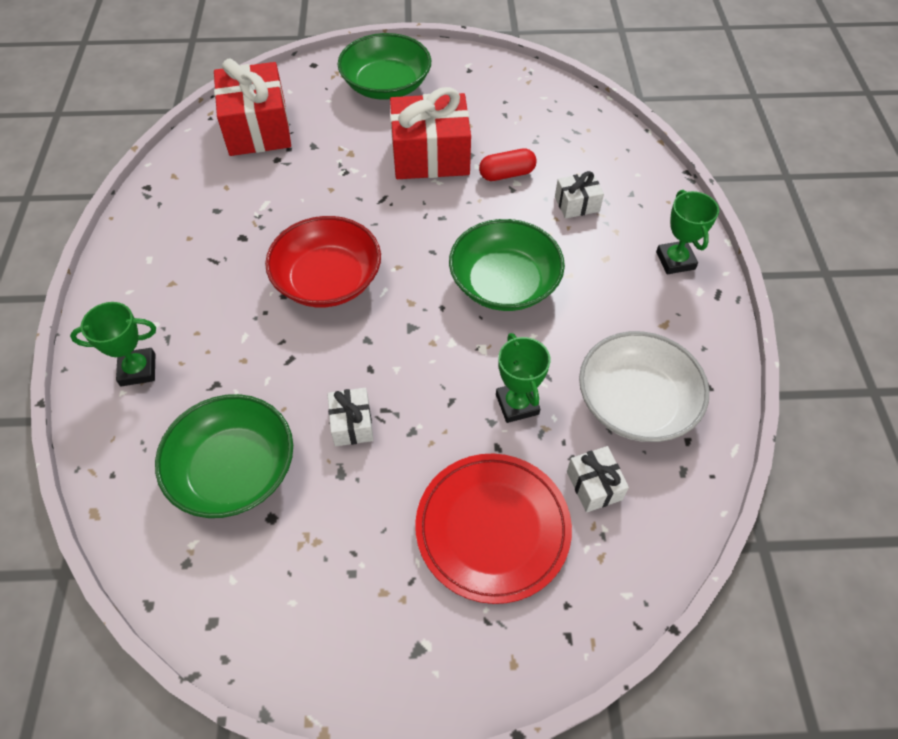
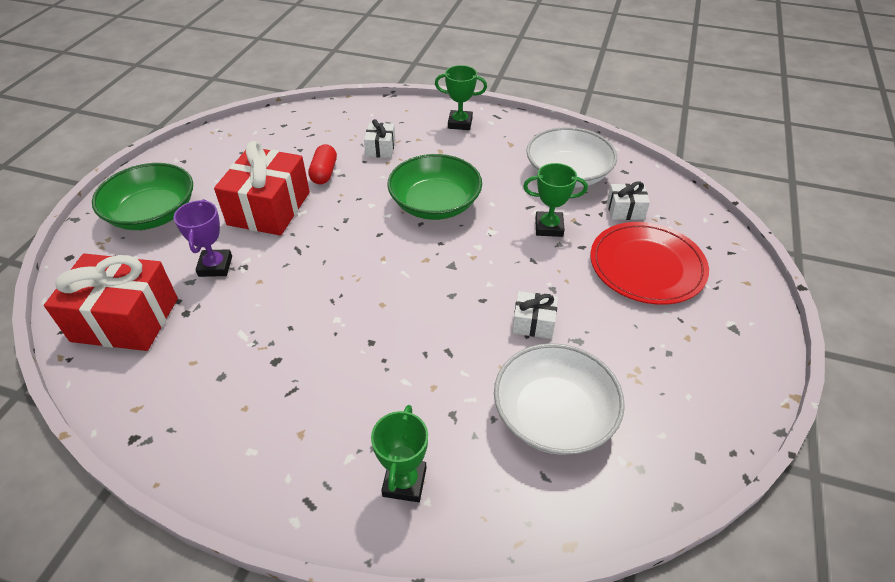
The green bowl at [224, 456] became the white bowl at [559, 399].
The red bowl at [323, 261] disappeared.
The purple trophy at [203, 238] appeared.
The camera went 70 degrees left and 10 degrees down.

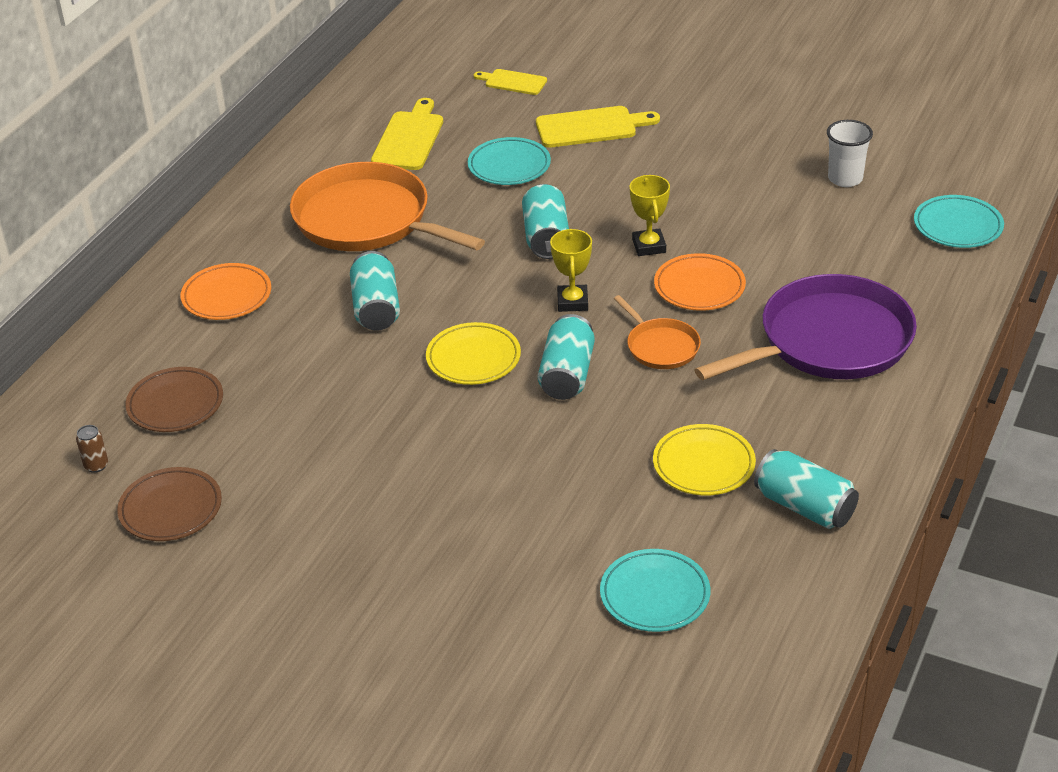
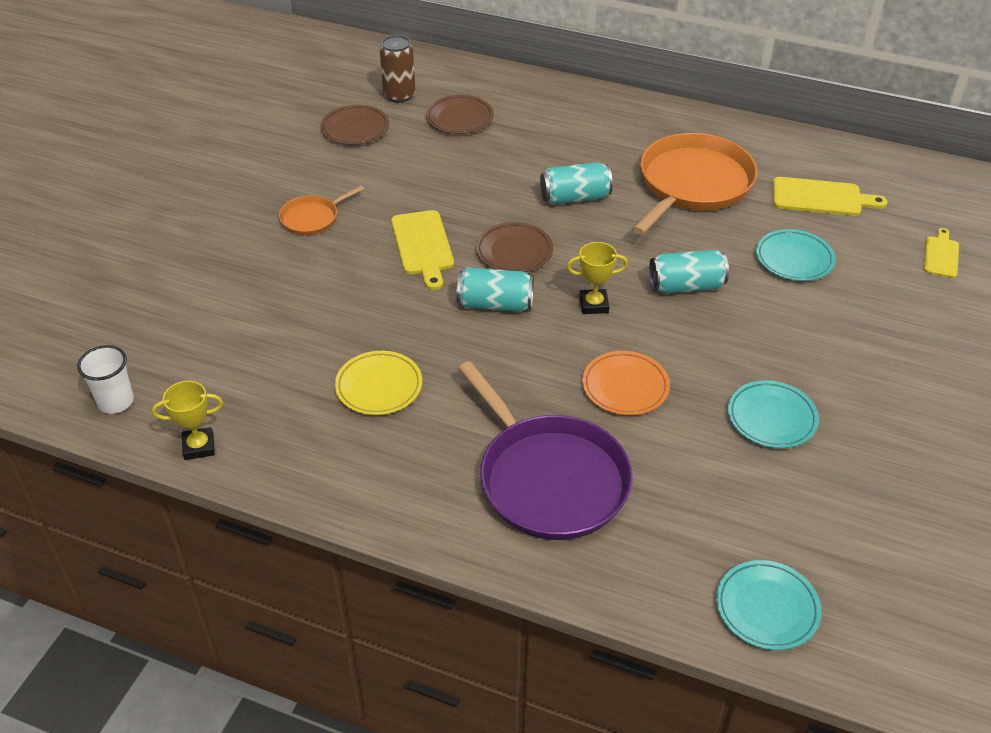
The brown can at [92, 449] changed to 1.97 times the size.
The orange plate at [225, 291] disappeared.
The yellow plate at [473, 353] became the brown plate at [514, 247].
The yellow cutting board moved from [598, 127] to [422, 250].
The turquoise plate moved from [655, 590] to [773, 414].
The orange pan moved from [657, 332] to [321, 210].
The yellow trophy moved from [649, 215] to [187, 420].
The turquoise can at [806, 489] disappeared.
The white cup moved from [850, 153] to [105, 379].
The camera went 85 degrees right and 5 degrees up.

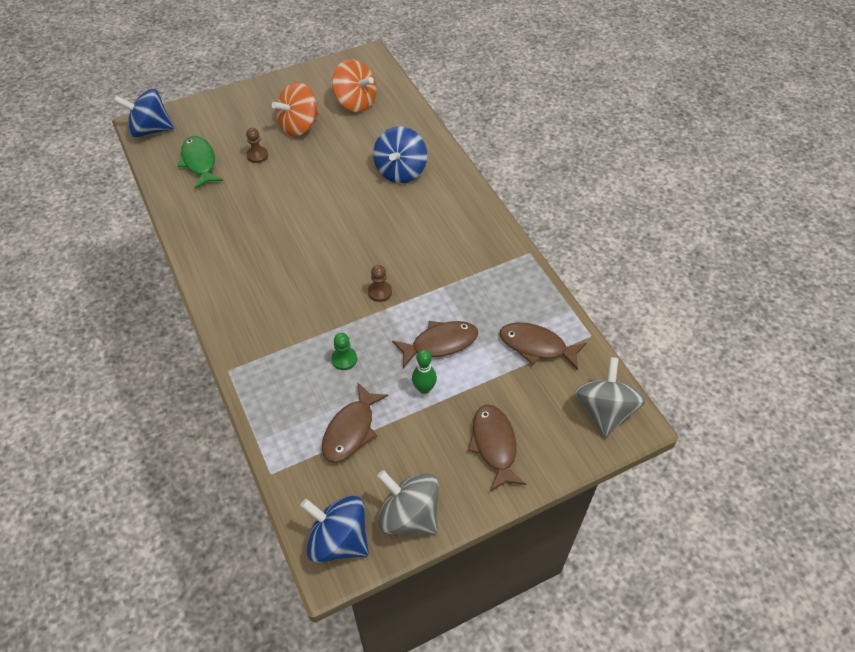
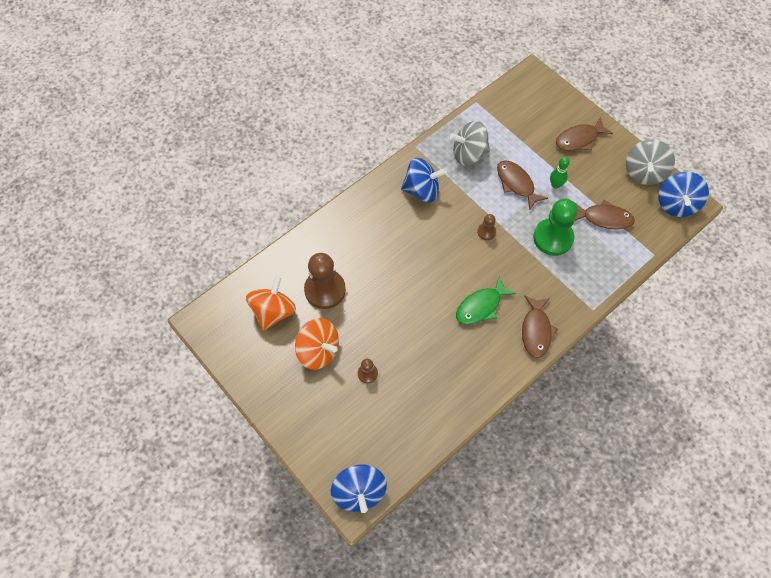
The green fish moved from [200, 162] to [486, 300].
The green pawn at [344, 351] changed to 2.13 times the size.
The blue spinning top moved from [400, 154] to [424, 180].
The brown fish moved from [543, 346] to [540, 326].
The grey spinning top moved from [610, 397] to [470, 143].
The brown pawn at [325, 281] appeared.
The camera went 105 degrees left and 10 degrees up.

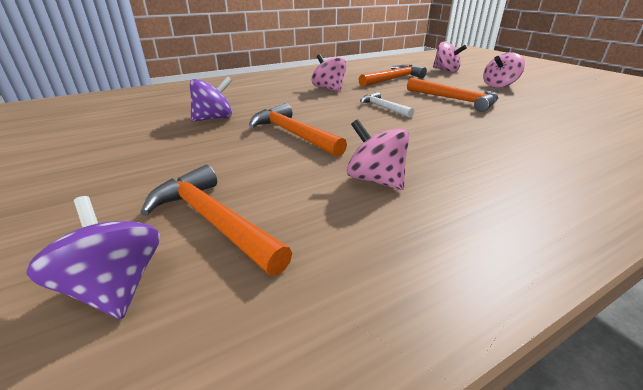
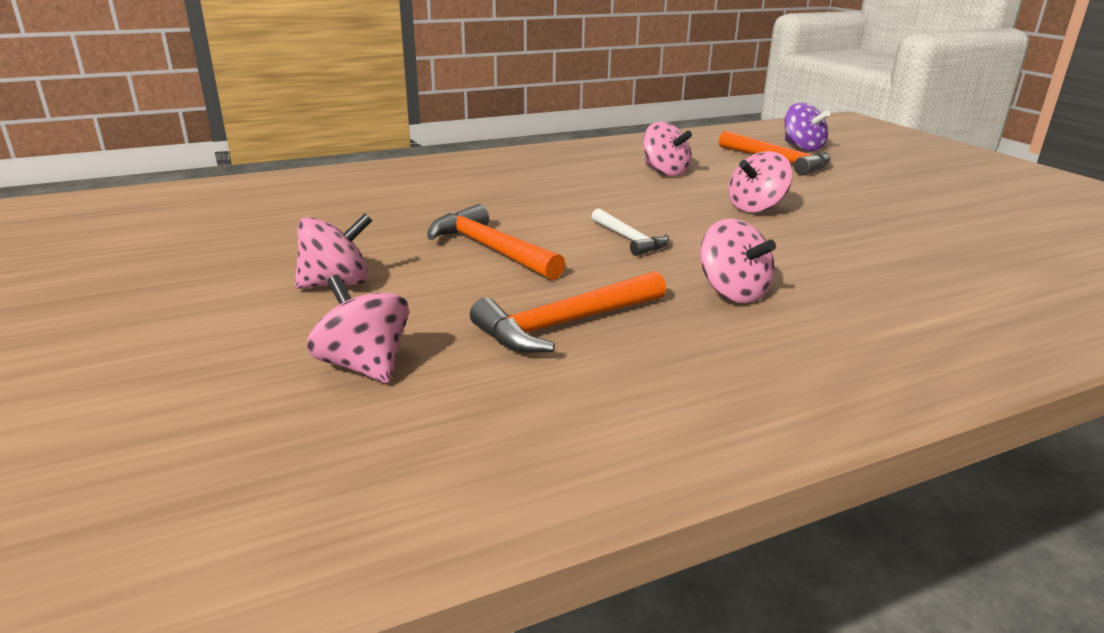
The purple spinning top at [211, 99] disappeared.
The orange hammer at [298, 130] was replaced by the pink spinning top at [760, 182].
The camera went 175 degrees left and 5 degrees down.

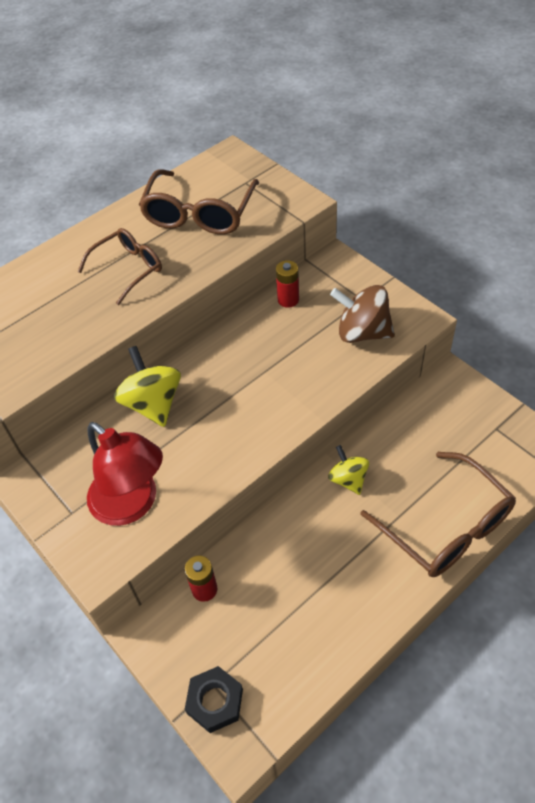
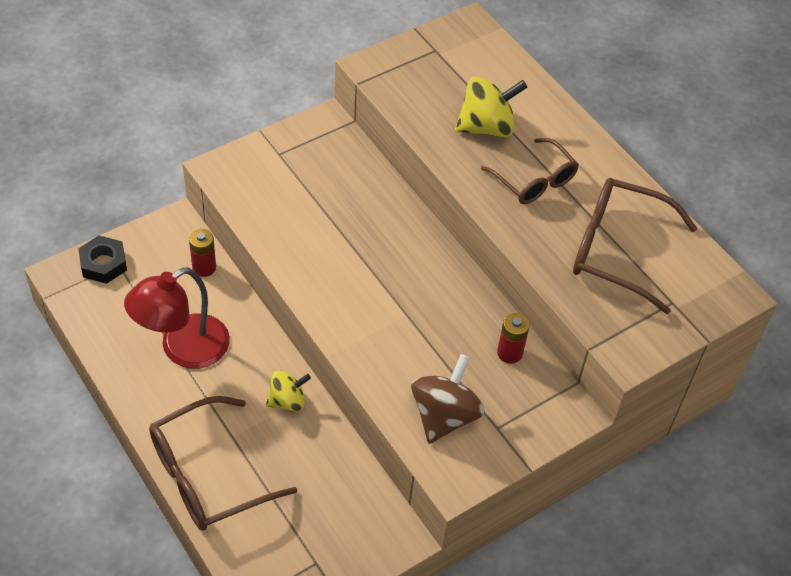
The red lamp moved from [125, 474] to [177, 318].
The yellow spinning top moved from [147, 386] to [491, 106].
The camera went 90 degrees right and 0 degrees up.

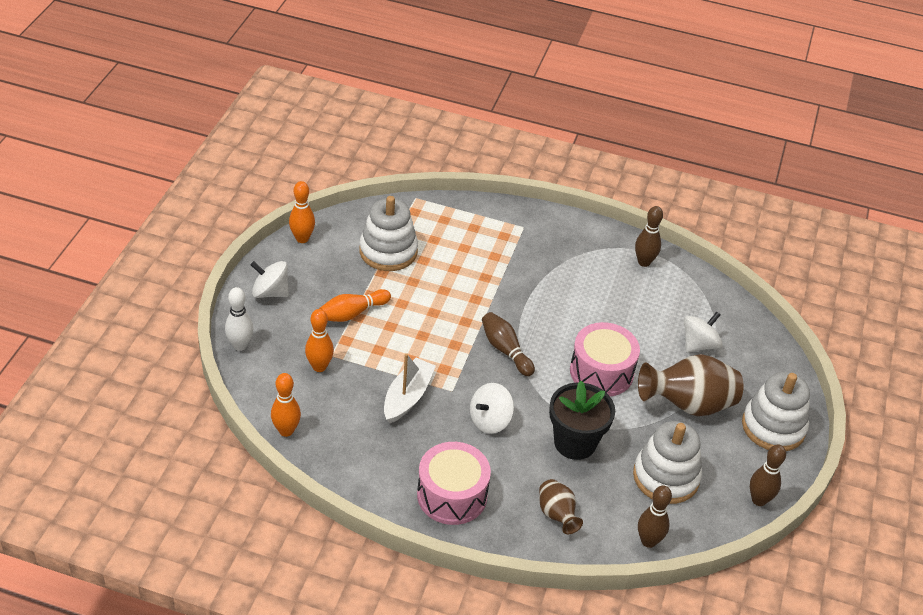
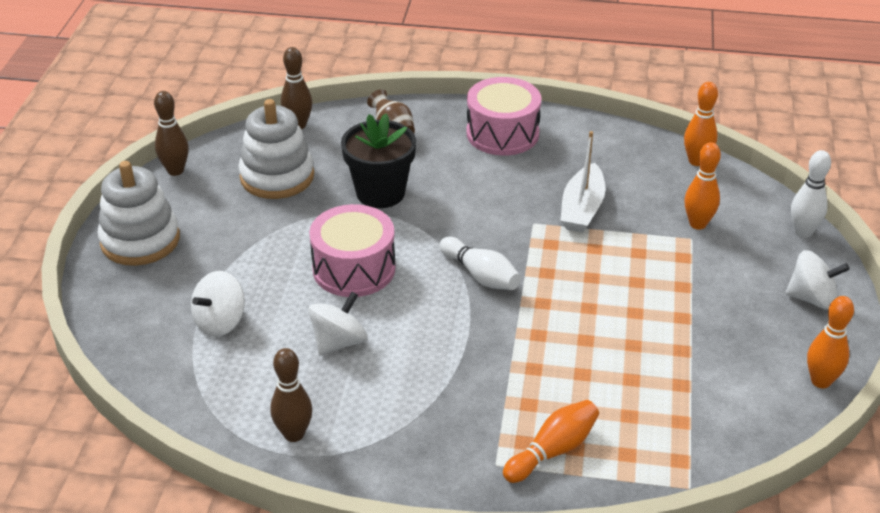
The orange bowling pin moved from [355, 305] to [551, 441].
The white stacking toy at [388, 233] disappeared.
The white spinning top moved from [492, 408] to [337, 323].
The brown bowling pin at [508, 344] became the white bowling pin at [480, 263].
The brown vase at [691, 385] disappeared.
The camera went 175 degrees right and 5 degrees down.

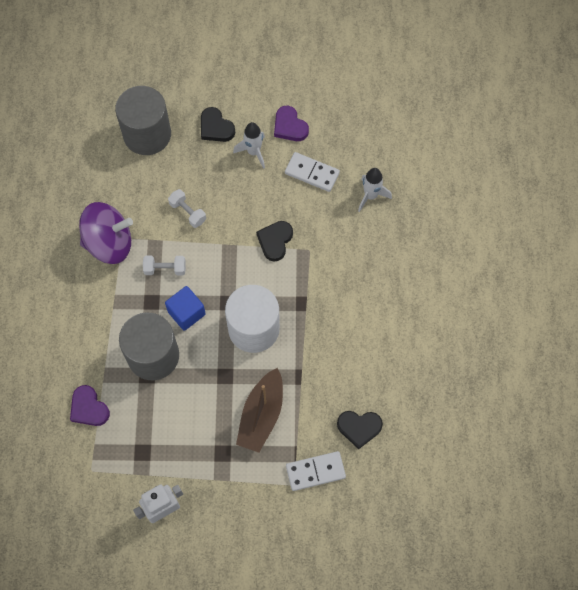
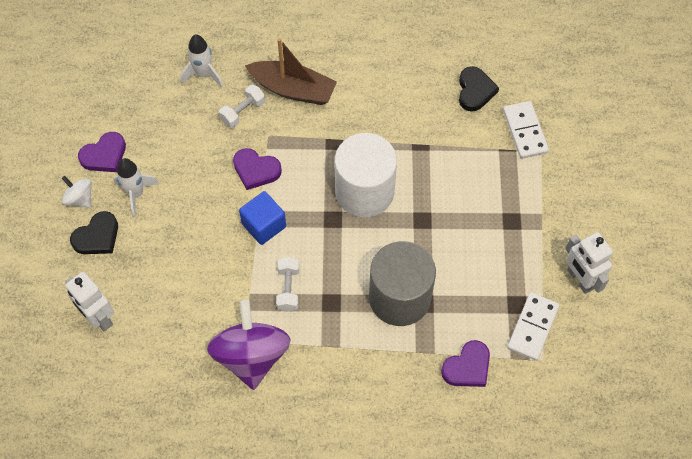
The grey cylinder at [143, 120] was replaced by the white robot at [89, 301].
The blue cube moved from [185, 308] to [262, 218].
The white dumbbell moved from [187, 208] to [242, 106].
The brown boat moved from [259, 410] to [291, 71].
The black heart at [274, 241] became the purple heart at [257, 169].
The white domino moved from [312, 172] to [533, 326].
The white spinning top at [77, 192] appeared.
The camera went 90 degrees left and 5 degrees down.

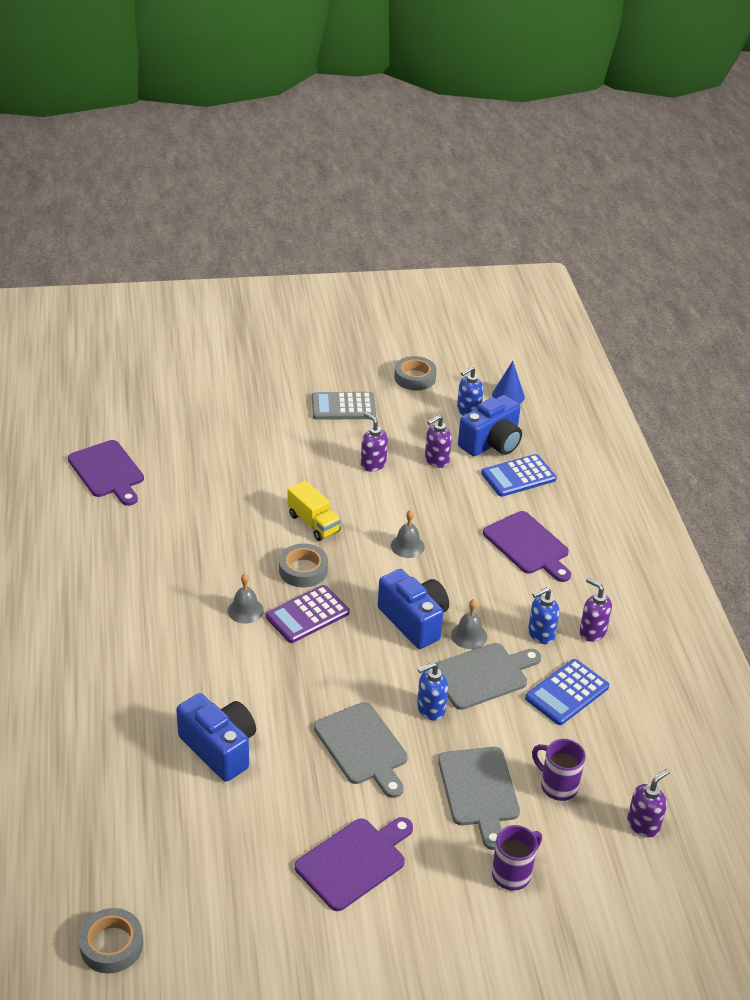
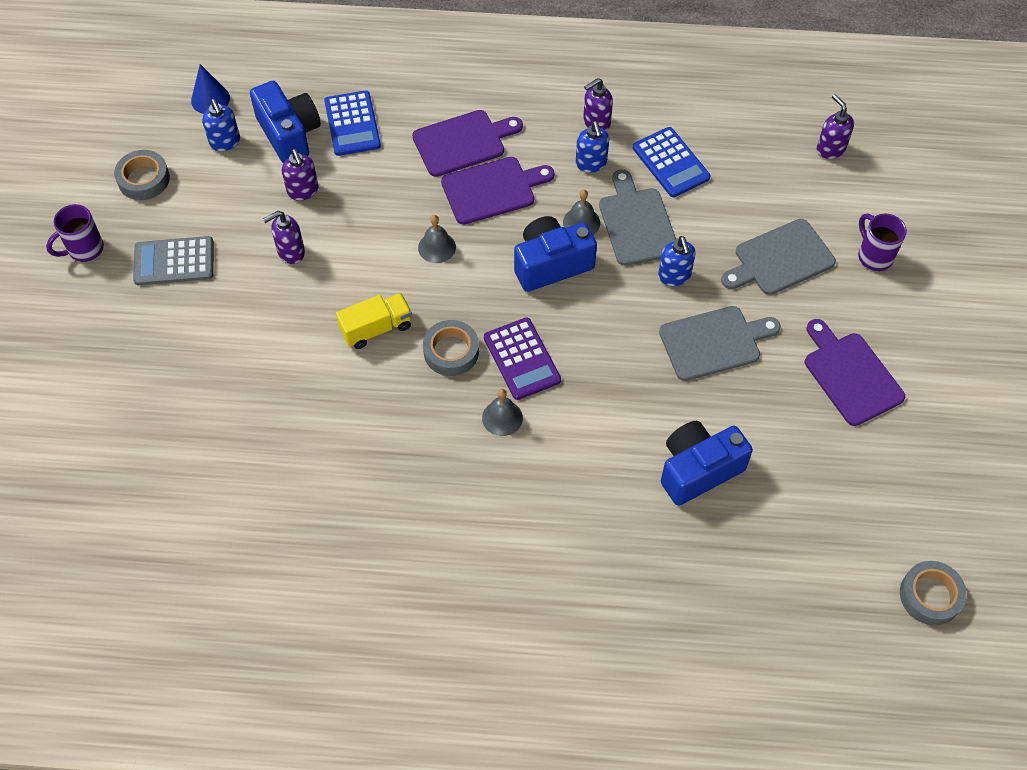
The purple cutting board moved from [106, 473] to [498, 191].
The grey calculator at [344, 406] turned 75 degrees clockwise.
The grey cutting board at [479, 798] turned 150 degrees clockwise.
The purple mug moved from [559, 770] to [75, 233].
The camera went 75 degrees left and 20 degrees up.

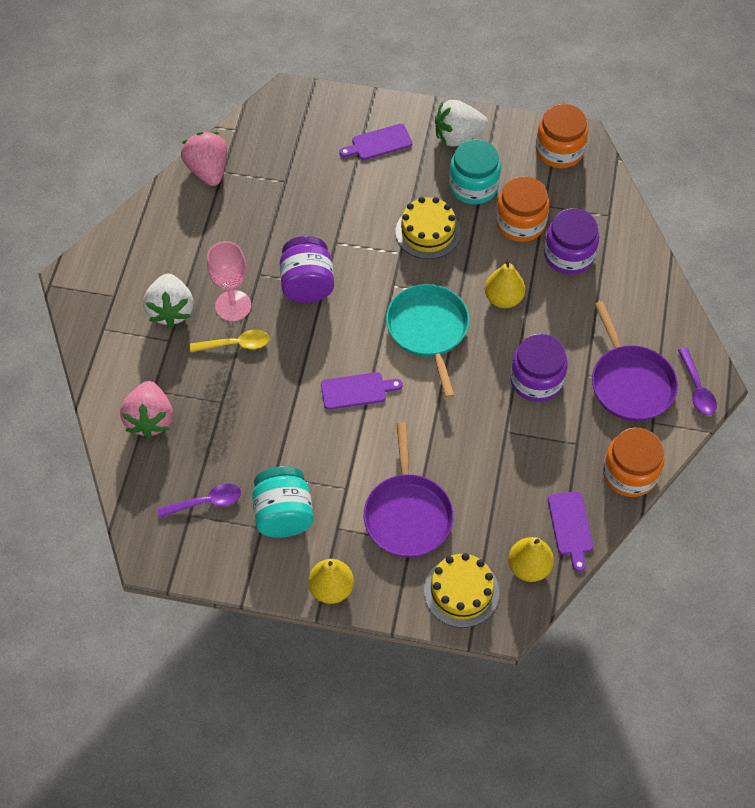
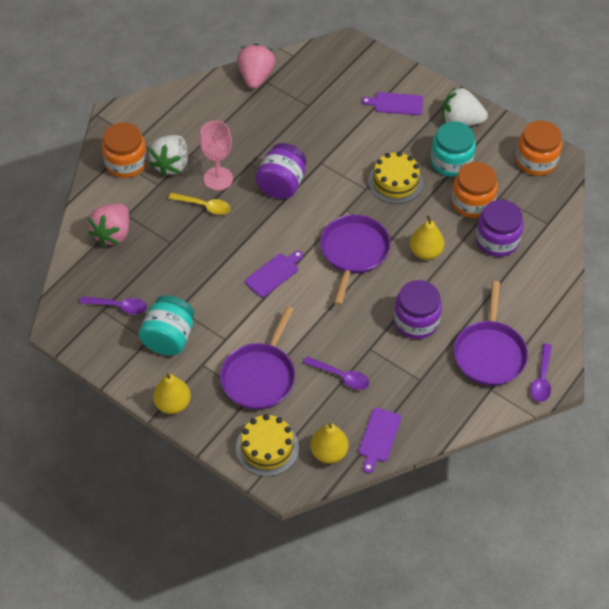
The purple cutting board at [361, 391] turned 60 degrees counterclockwise.
The turquoise pan at [427, 341] became the purple pan at [355, 260].
The orange jar moved from [634, 462] to [124, 150].
The purple spoon at [336, 373] appeared.
The camera went 25 degrees right and 5 degrees down.

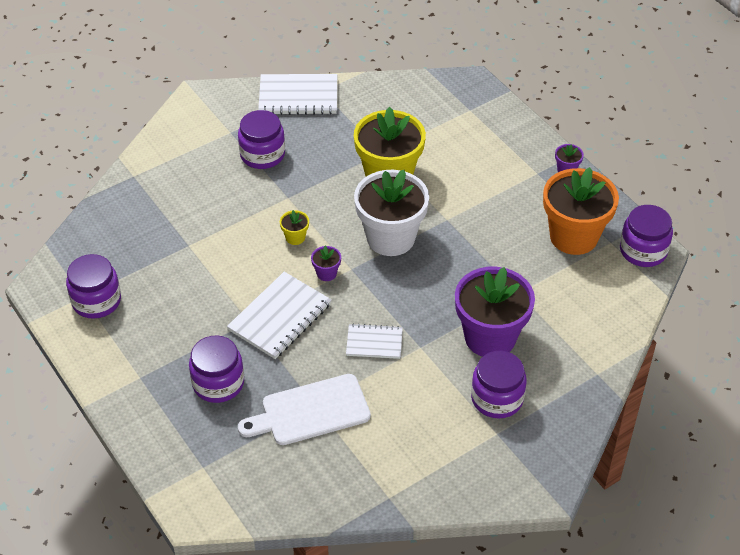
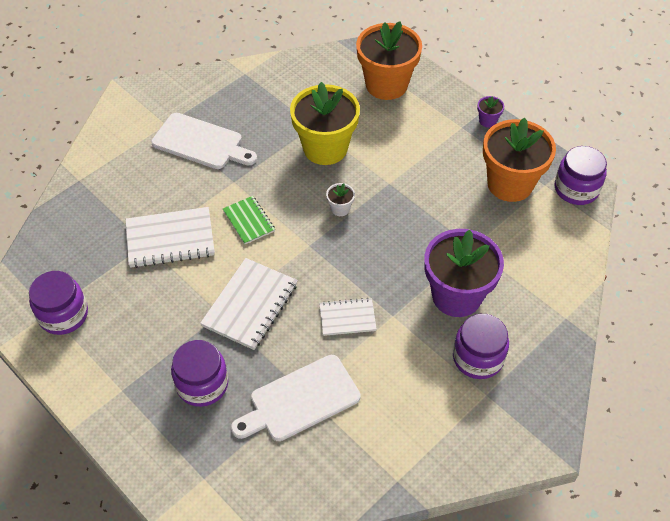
The purple jar at [261, 139] was replaced by the white cutting board at [204, 141].
The white notebook moved from [297, 94] to [170, 237].
The yellow flower pot at [294, 227] was replaced by the green notebook at [249, 220].
The purple flower pot at [326, 263] disappeared.
The white flower pot at [391, 213] changed to 0.40 times the size.
The orange flower pot at [389, 60] appeared.
The camera went 10 degrees left and 5 degrees up.

